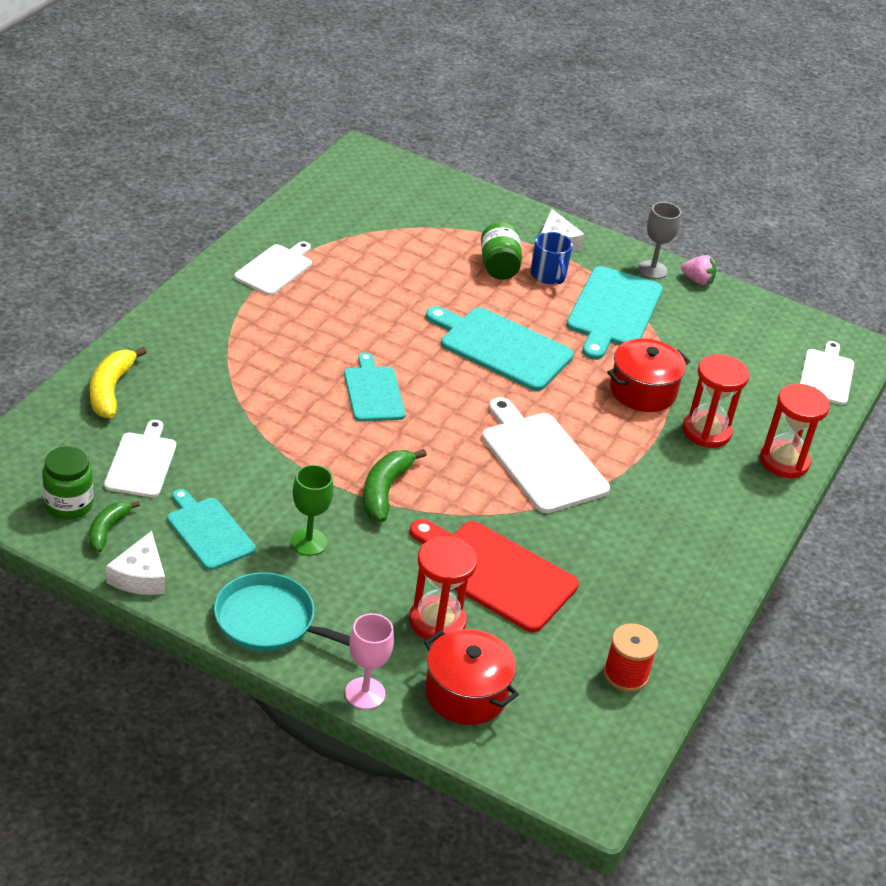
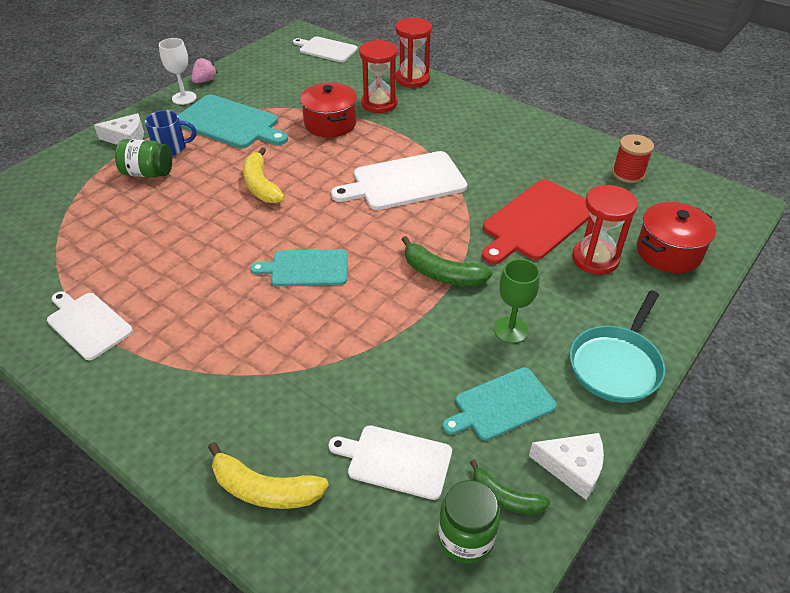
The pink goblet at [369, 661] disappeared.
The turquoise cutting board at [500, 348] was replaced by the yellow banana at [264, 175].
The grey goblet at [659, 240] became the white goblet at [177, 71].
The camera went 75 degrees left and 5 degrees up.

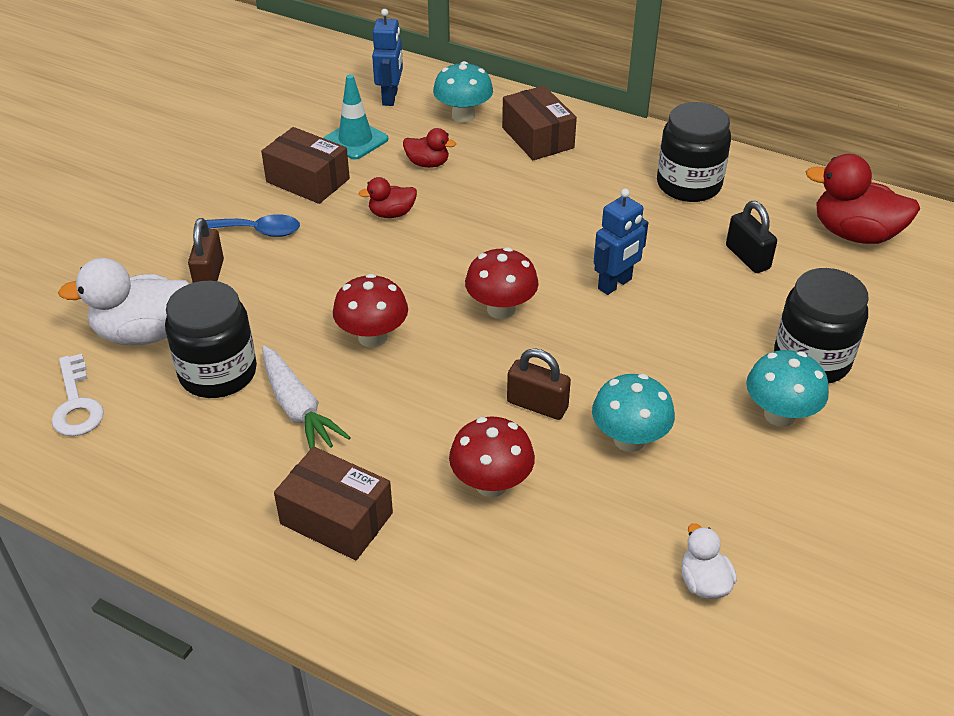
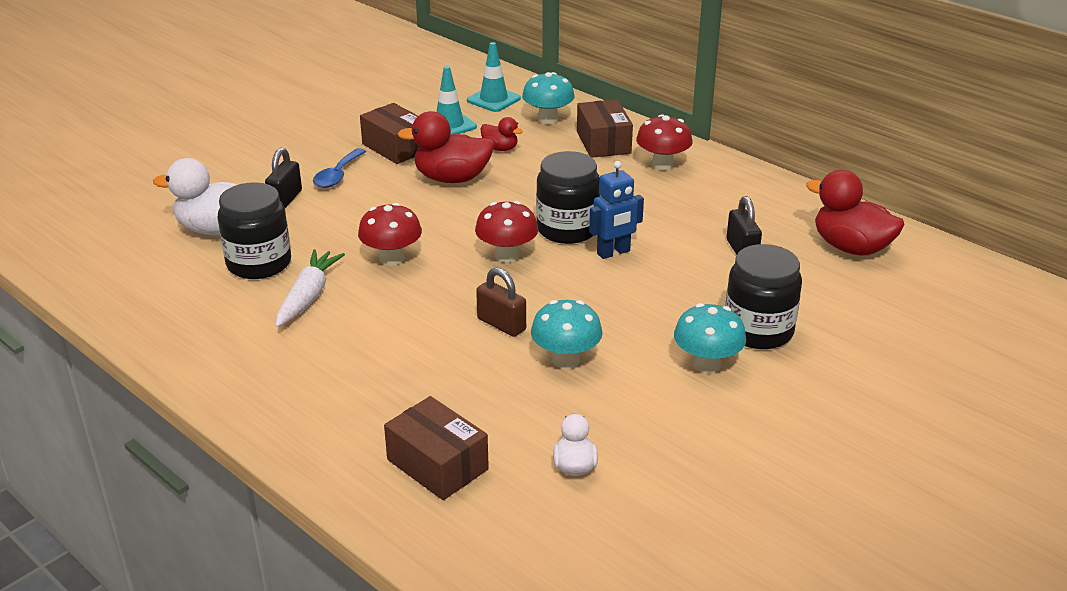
The white key at [77, 395] disappeared.
The brown padlock at [206, 250] became the black padlock at [283, 178].
The blue spoon at [253, 225] turned 90 degrees clockwise.
The white carrot at [306, 397] turned 150 degrees counterclockwise.
The brown box moved from [333, 503] to [436, 448].
The red duck at [388, 197] changed to 1.90 times the size.
The blue robot at [387, 57] was replaced by the turquoise traffic cone at [494, 77].
The red mushroom moved from [492, 457] to [664, 142].
The black jar moved from [694, 152] to [568, 197].
The camera went 15 degrees right and 10 degrees down.

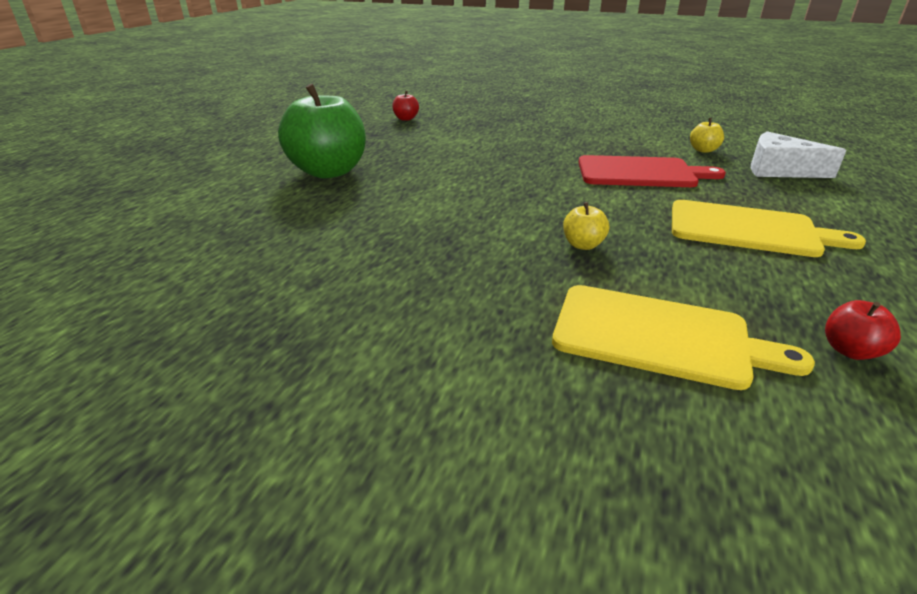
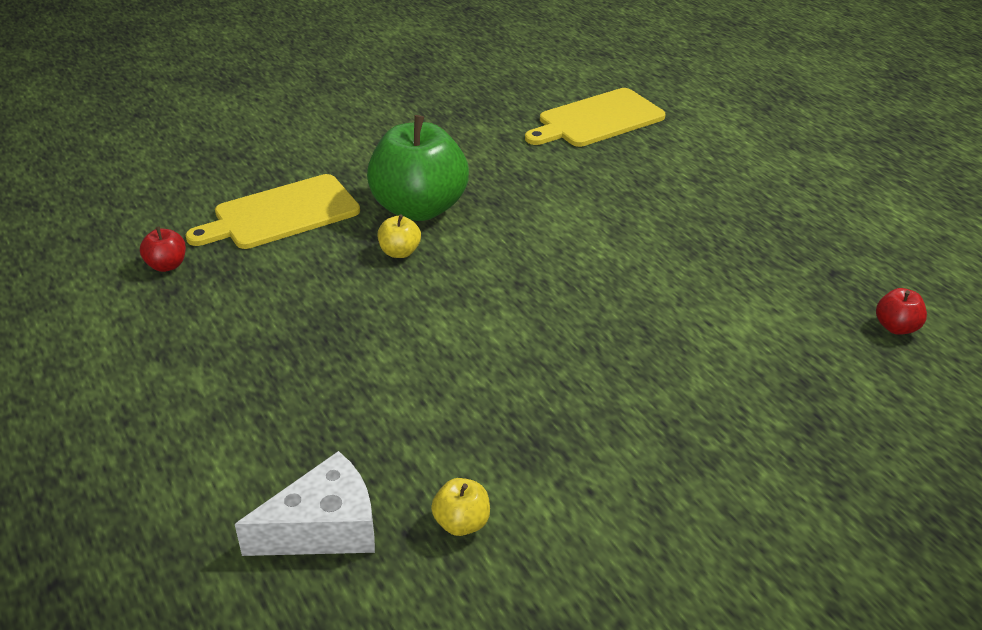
The green apple moved from [322, 131] to [418, 168].
The red cutting board at [652, 171] disappeared.
The yellow cutting board moved from [769, 228] to [595, 117].
The camera went 130 degrees right and 5 degrees up.

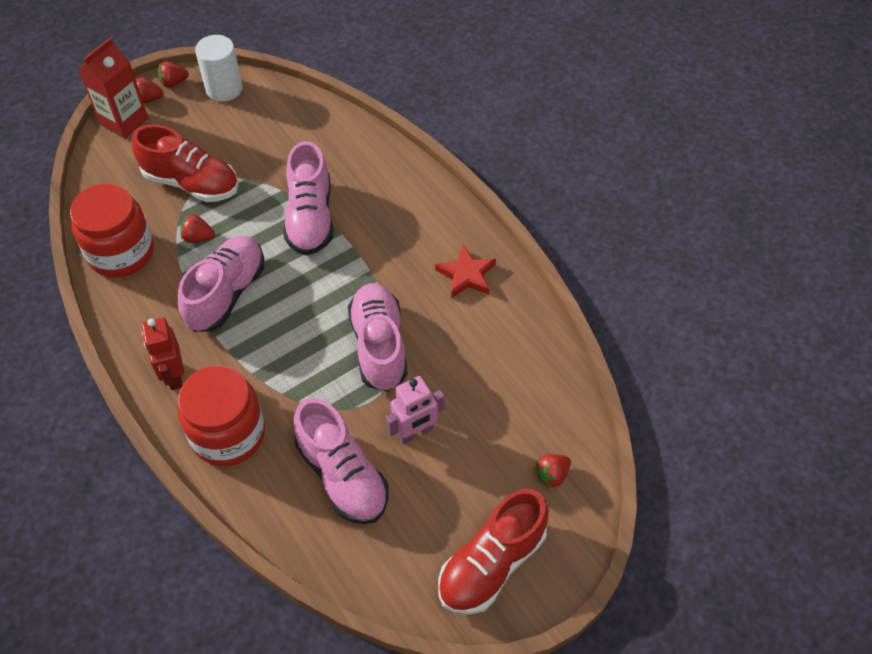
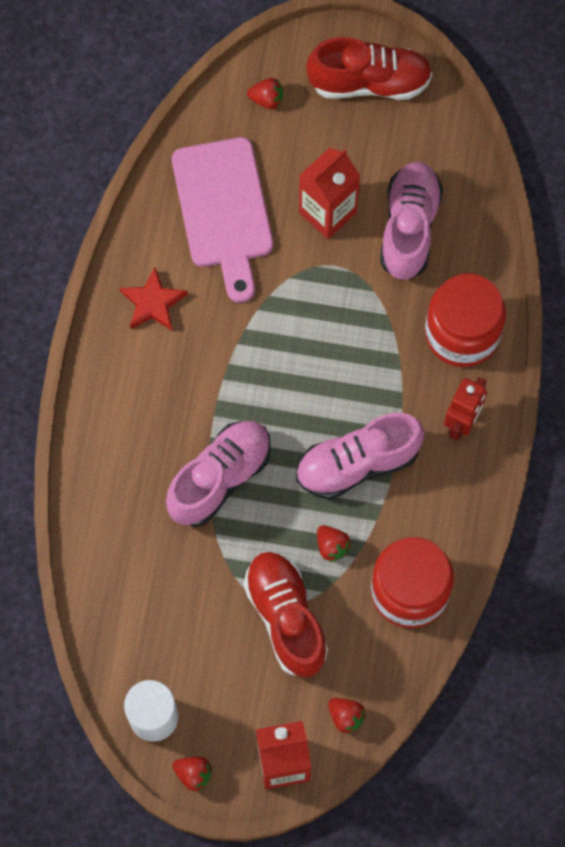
The red strawberry moved from [150, 90] to [347, 716].
The pink shoe at [377, 337] disappeared.
The pink robot at [415, 410] was replaced by the red carton at [329, 193].
The pink cutting board at [222, 220] appeared.
The camera went 135 degrees left and 15 degrees up.

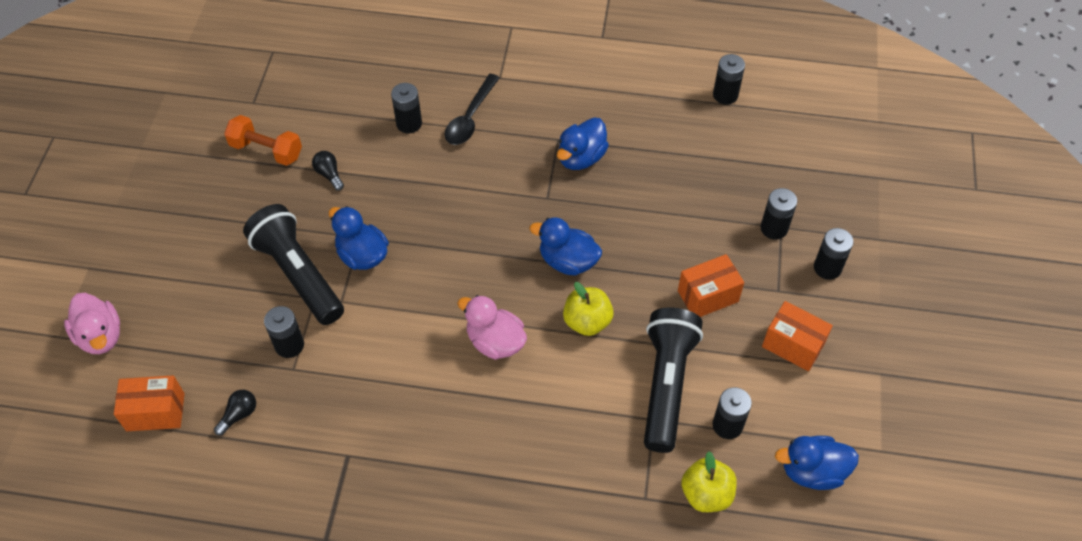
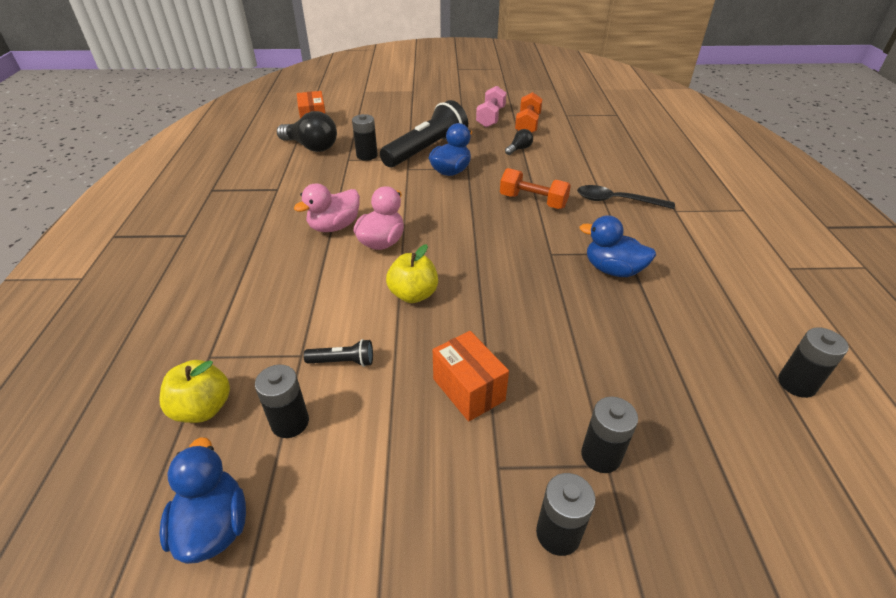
The pink duck moved from [92, 323] to [327, 207].
The black light bulb at [235, 412] changed to 2.02 times the size.
The black battery at [406, 108] disappeared.
The blue duck at [565, 246] disappeared.
The black flashlight at [673, 380] changed to 0.42 times the size.
The orange box at [797, 336] disappeared.
The pink dumbbell at [491, 106] appeared.
The orange dumbbell at [535, 188] appeared.
The camera went 80 degrees right and 15 degrees down.

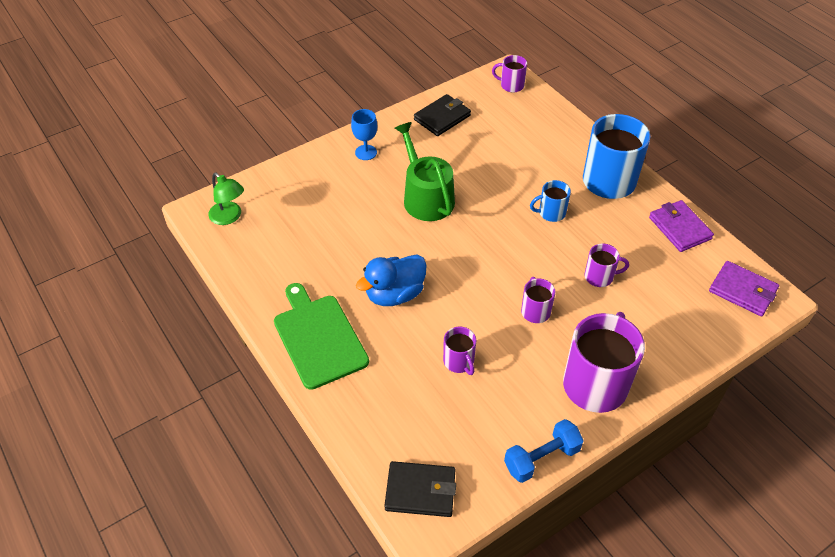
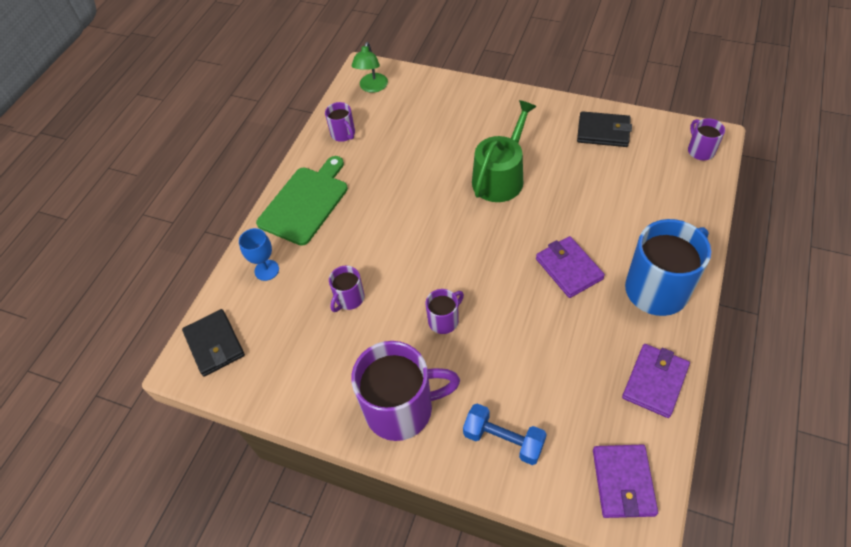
The blue goblet moved from [364, 134] to [259, 254].
The blue duck at [391, 280] disappeared.
The blue dumbbell moved from [544, 451] to [505, 434].
The blue mug at [550, 201] was replaced by the purple wallet at [570, 267].
The purple mug moved from [607, 265] to [340, 122].
The camera went 60 degrees right and 5 degrees up.

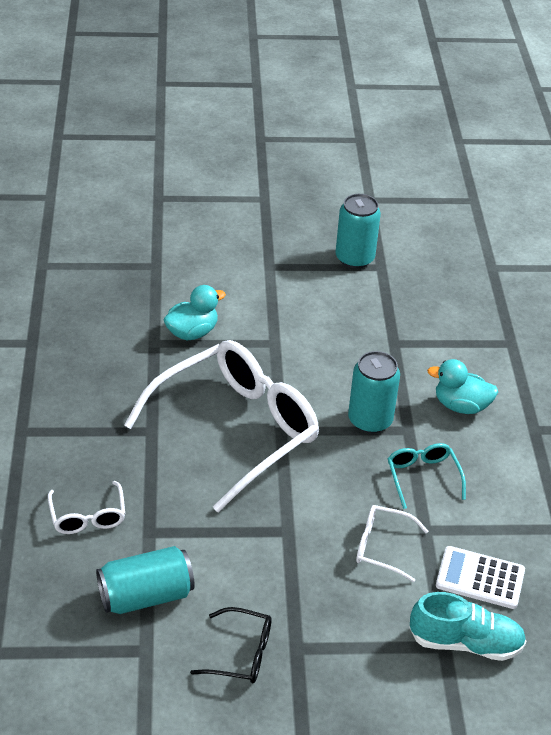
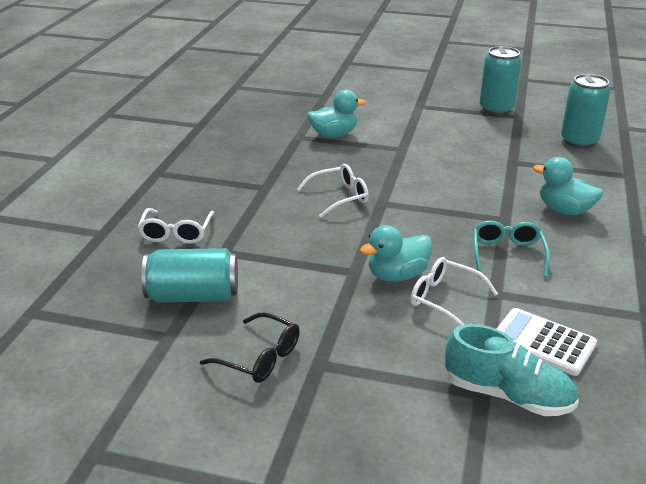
The white glasses at [221, 426] changed to 0.43 times the size.
The turquoise can moved from [374, 392] to [585, 111].
The turquoise duck at [396, 253] appeared.
The camera went 20 degrees right and 10 degrees down.

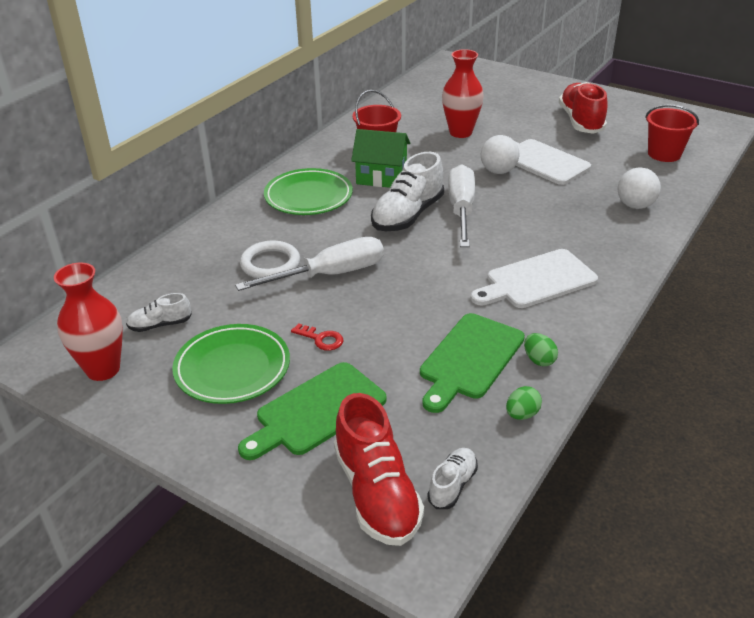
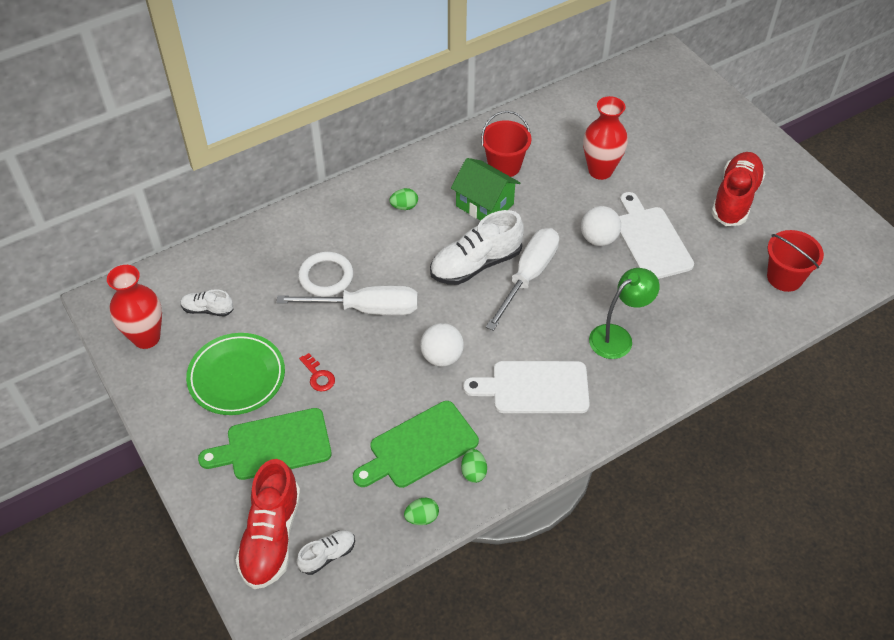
The green plate at [308, 191] was replaced by the green egg at [403, 199].
The white ball moved from [639, 188] to [442, 345].
The green lamp at [624, 313] appeared.
The camera went 25 degrees right and 15 degrees up.

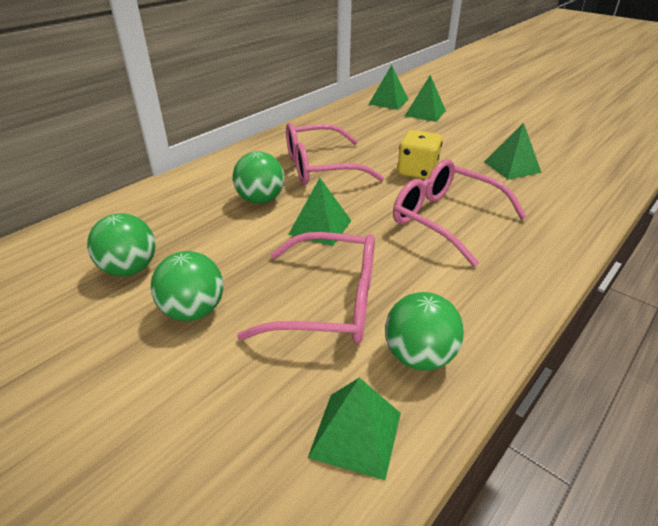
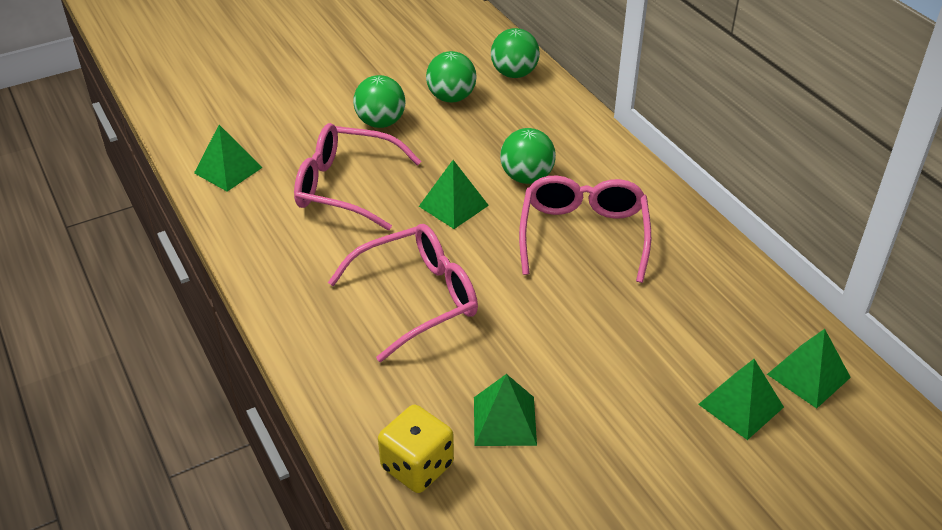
The pink glasses at [306, 288] turned 75 degrees clockwise.
The green ball moved from [424, 331] to [515, 53].
The yellow dice moved from [419, 154] to [416, 449].
The camera went 110 degrees right and 5 degrees up.

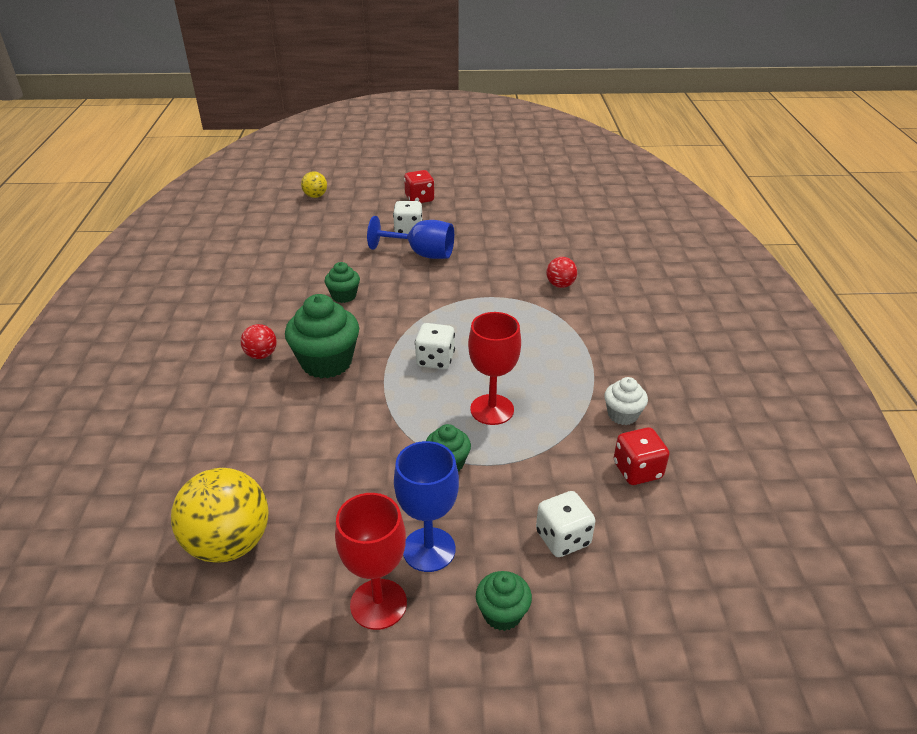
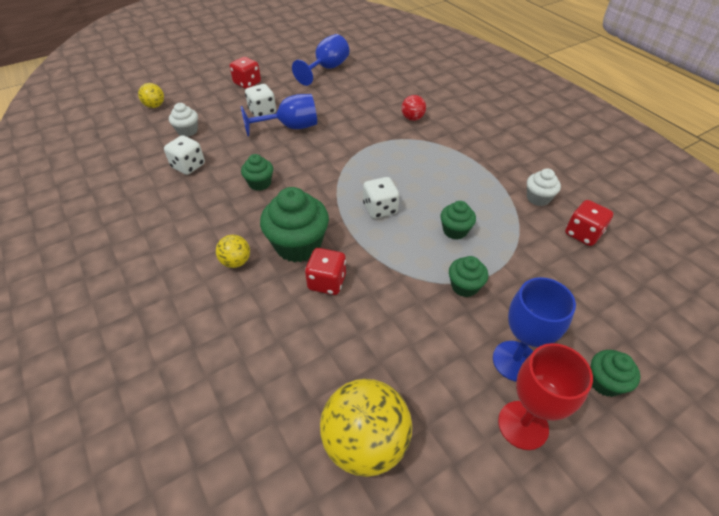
The red ball at [259, 341] became the yellow ball at [233, 251].
The red goblet at [494, 368] was replaced by the green cupcake at [458, 220].
The white dice moved from [565, 524] to [184, 155].
The white cupcake at [183, 120] appeared.
The blue goblet at [320, 60] appeared.
The red dice at [325, 271] appeared.
The camera went 30 degrees left and 10 degrees up.

